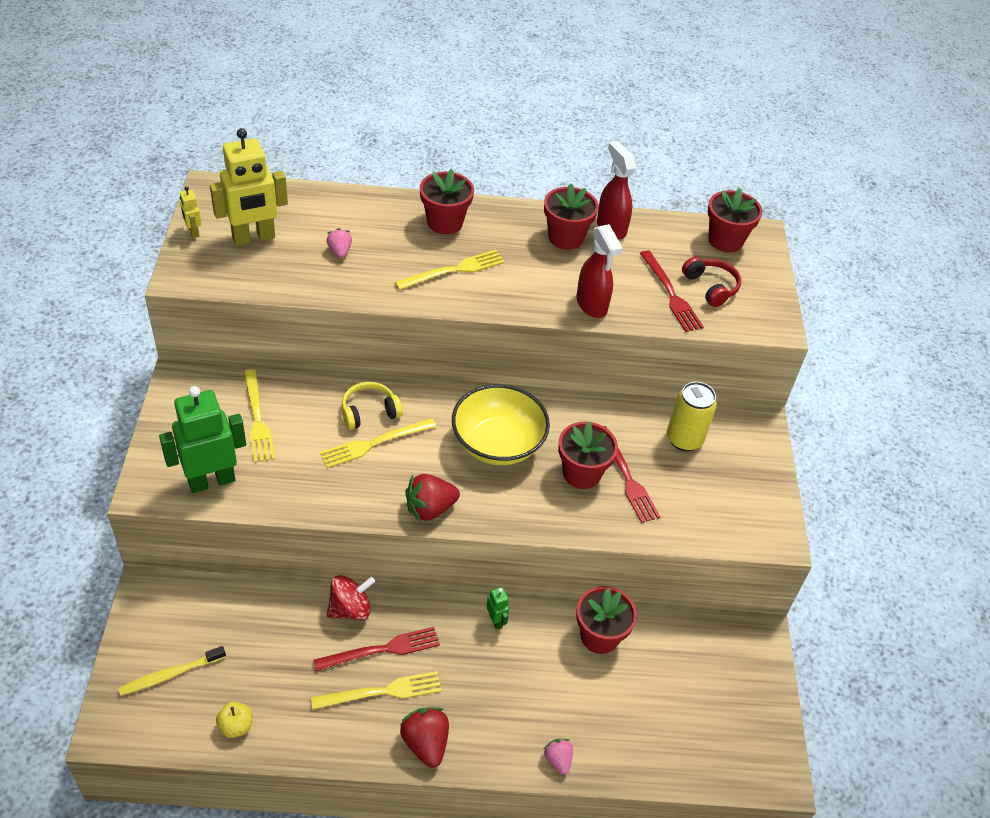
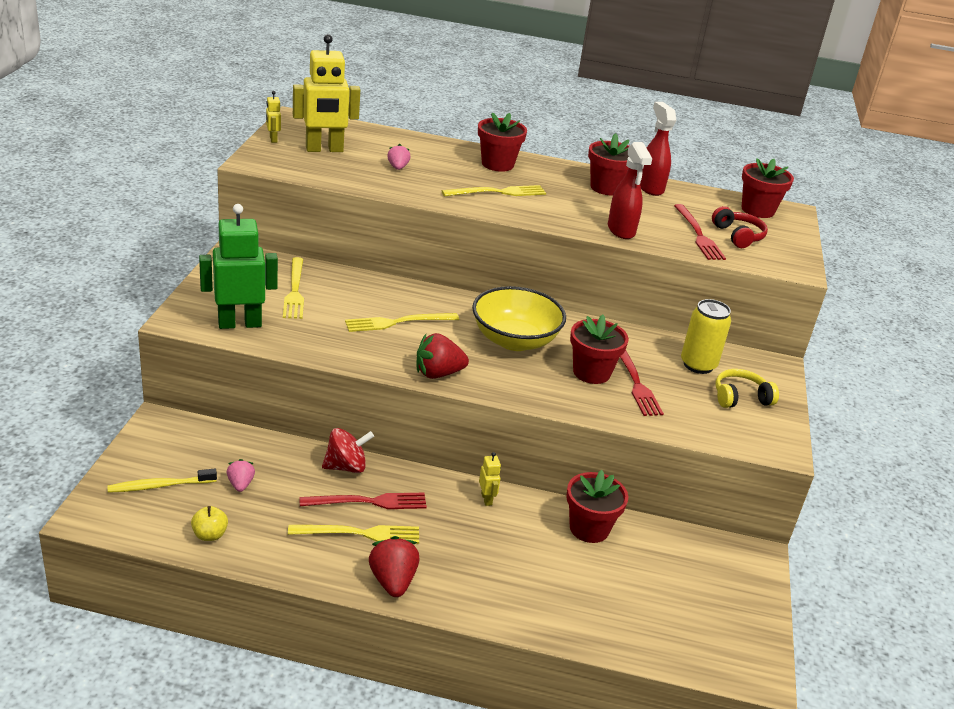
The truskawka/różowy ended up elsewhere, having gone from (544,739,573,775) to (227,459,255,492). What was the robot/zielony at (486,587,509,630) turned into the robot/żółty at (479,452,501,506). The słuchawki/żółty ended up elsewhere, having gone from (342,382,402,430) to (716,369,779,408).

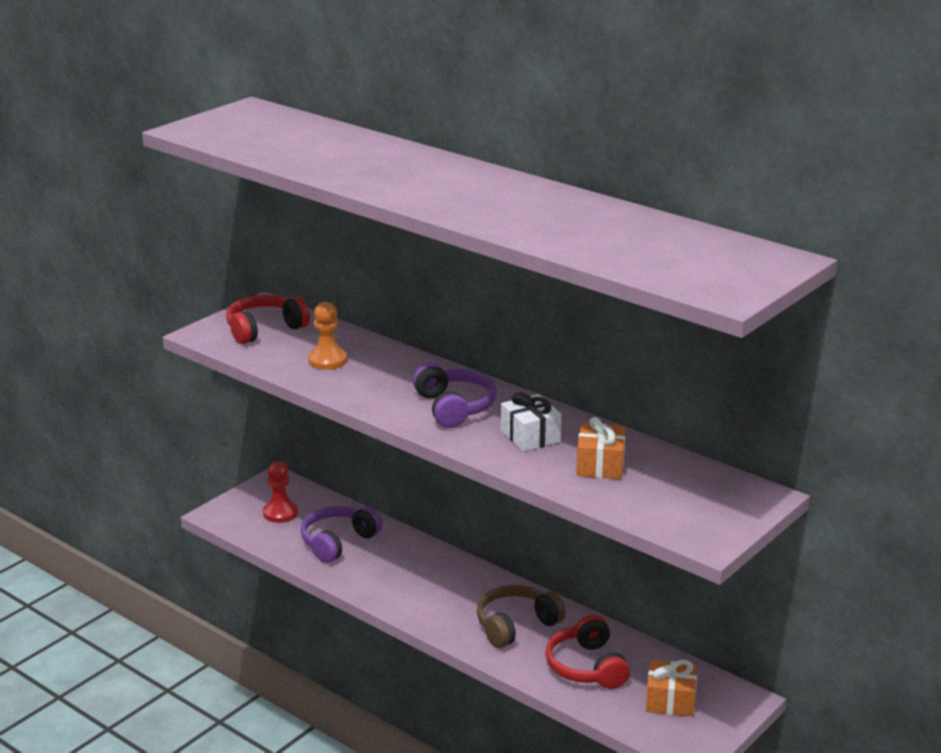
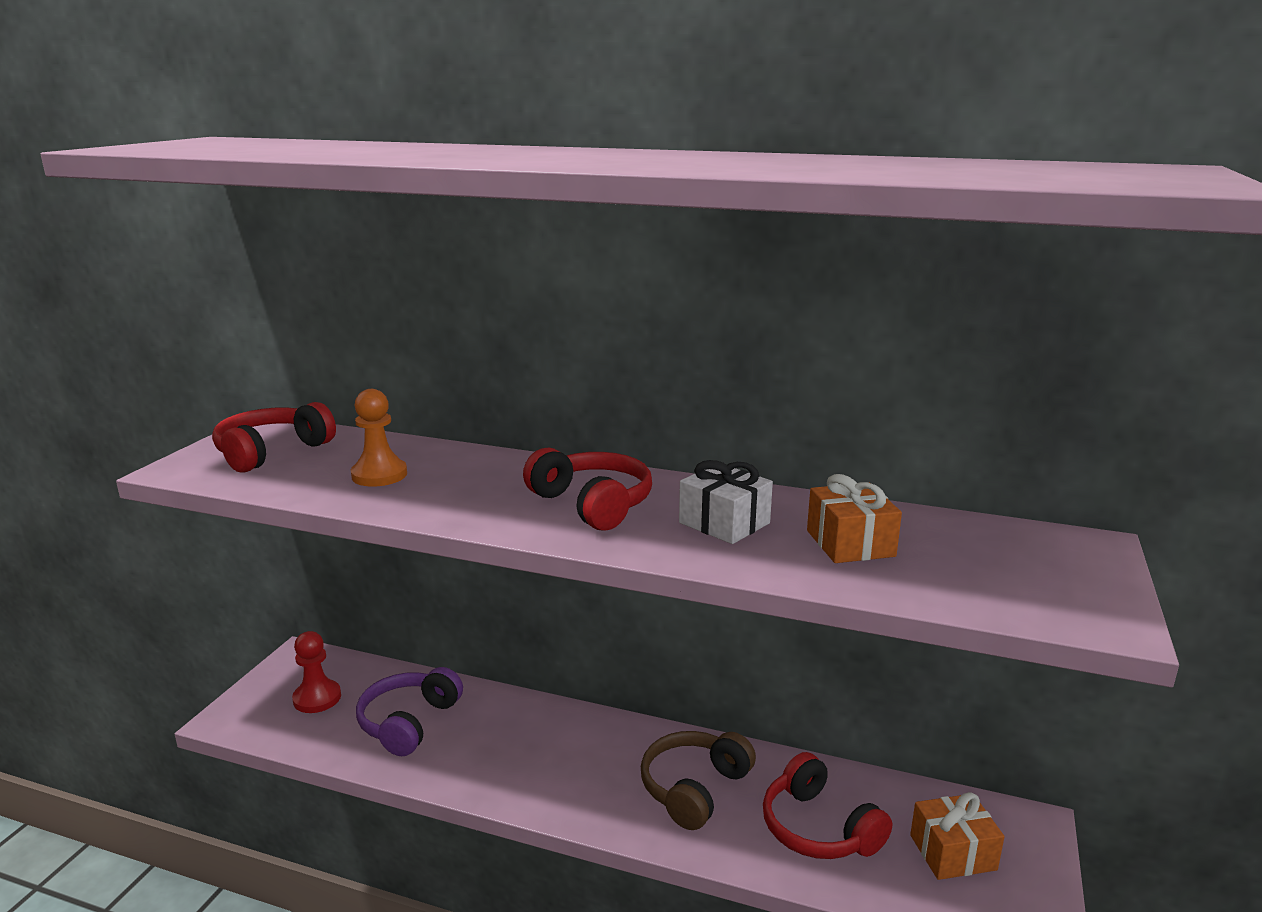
What was the słuchawki/fioletowy at (413,363,497,428) turned into the słuchawki/czerwony at (523,447,652,531).

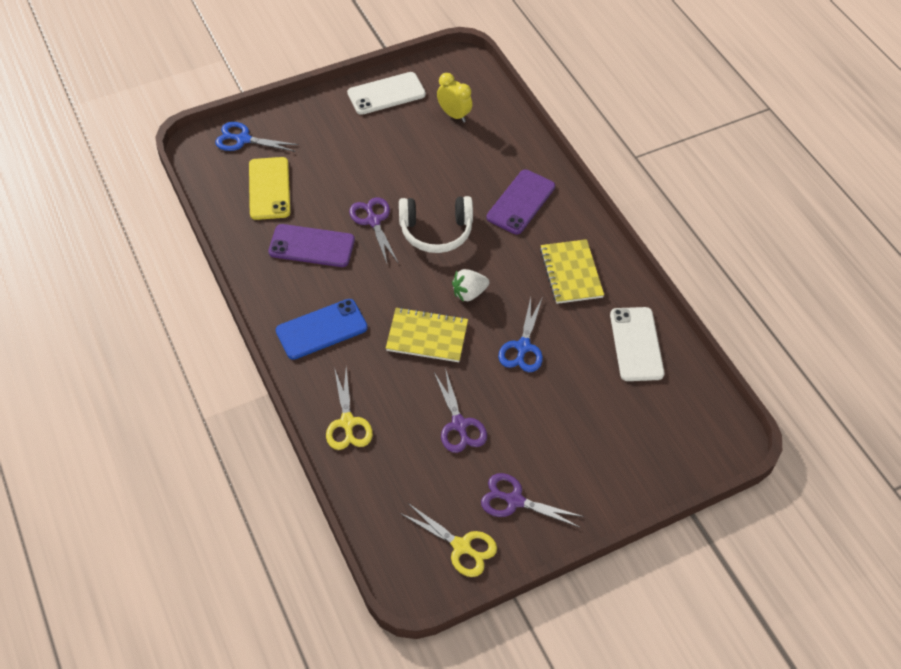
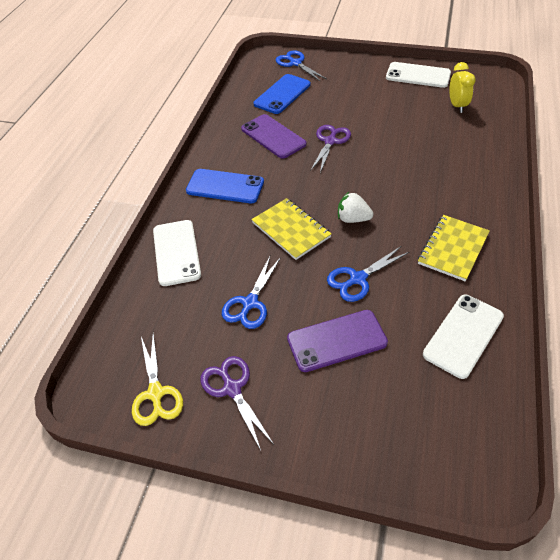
Where the nożyczki/żółty stood at (326,367,373,450), the telefon/biały came to stand at (153,220,201,286). What was the nożyczki/fioletowy at (434,368,487,453) turned into the nożyczki/niebieski at (222,256,281,329). What was the telefon/żółty at (249,157,290,220) turned into the telefon/niebieski at (254,74,310,114). The telefon/fioletowy ended up elsewhere, having gone from (486,170,555,234) to (287,310,388,372). The second view lost the słuchawki/biały at (399,196,473,253).

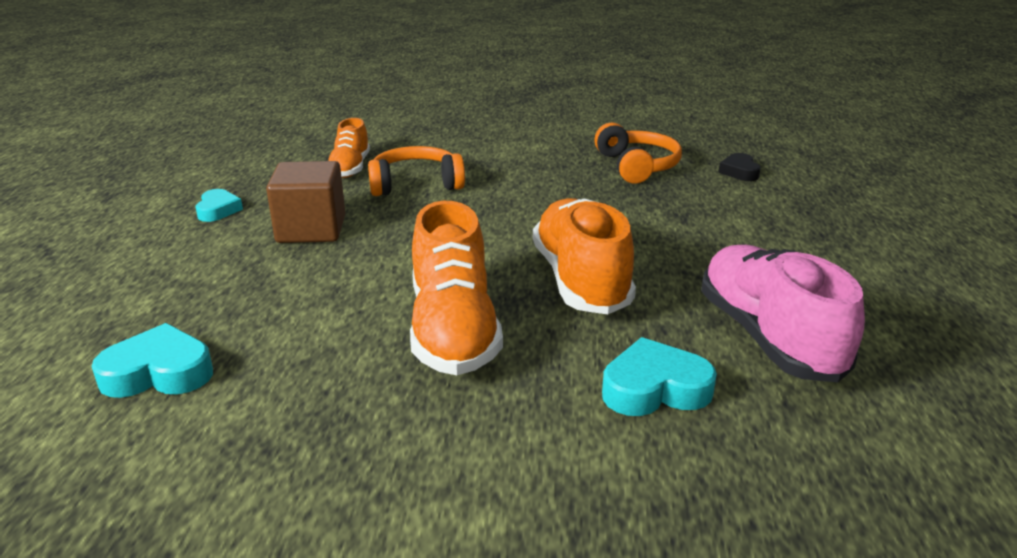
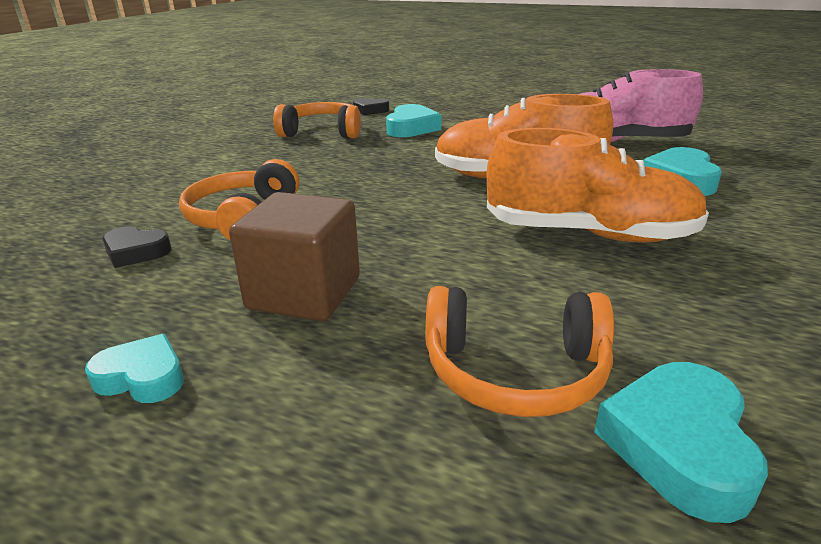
Where the but/pomarańczowy stood at (328,118,370,178), the serce/czarny came to stand at (103,227,171,268). The second view gained the serce/turkusowy at (386,104,442,137). The second view gained the słuchawki/pomarańczowy at (425,286,614,417).

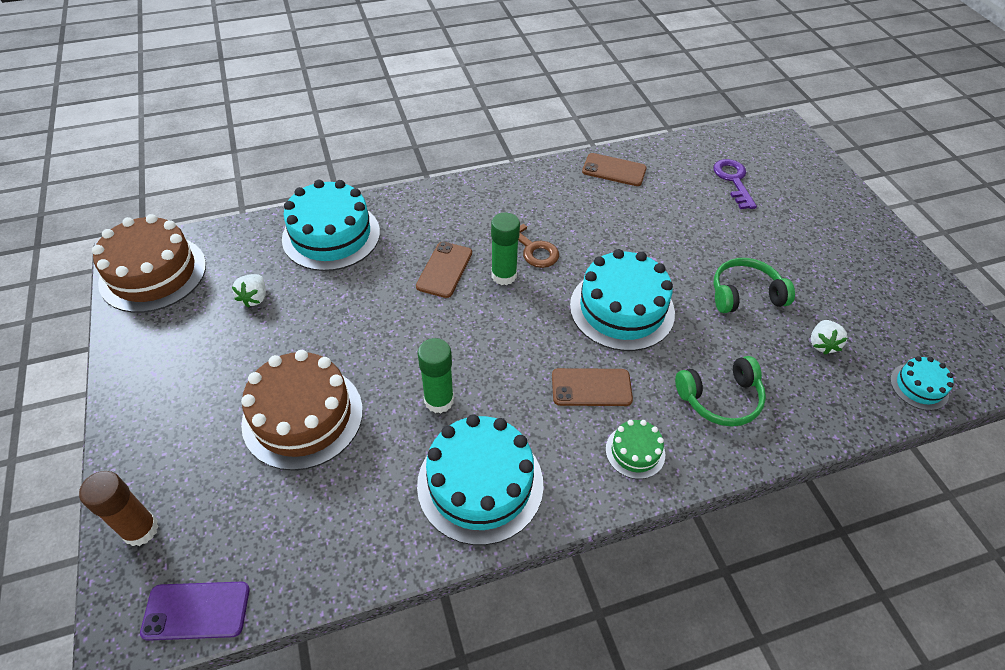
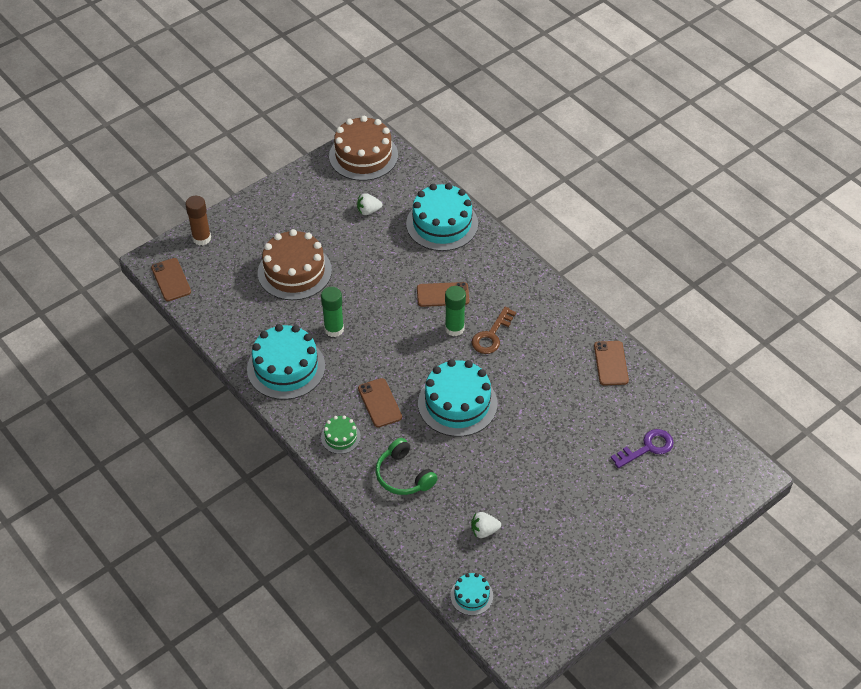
What was the telefon/fioletowy at (140,582,250,641) turned into the telefon/brązowy at (151,258,191,301). The second view lost the słuchawki/zielony at (713,258,795,313).

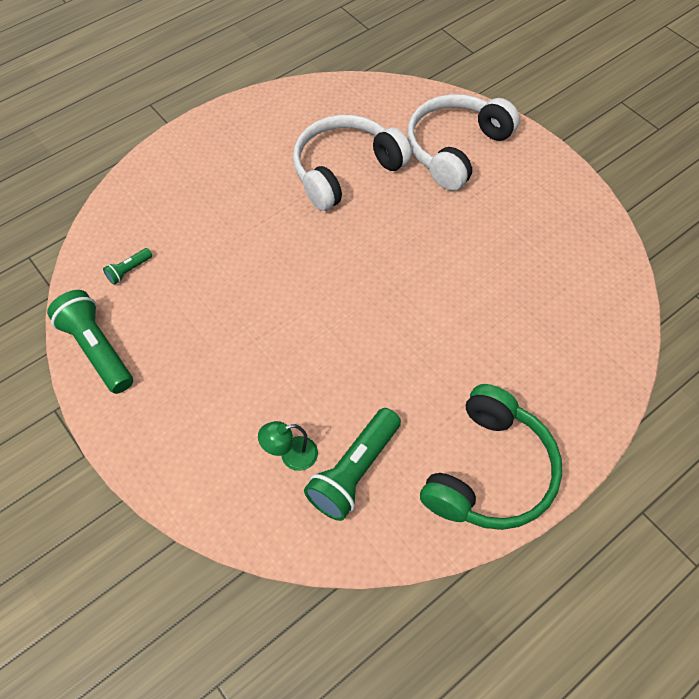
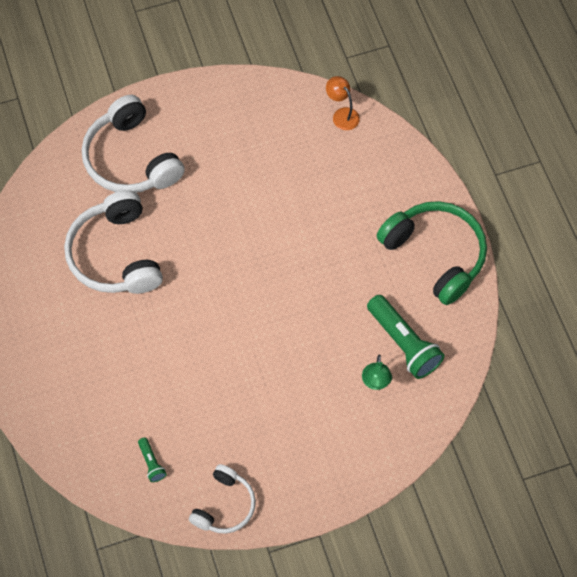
Where the latarka/zielony stood at (47,290,133,394), the słuchawki/biały came to stand at (189,464,256,534). The second view gained the lampka/pomarańczowy at (326,76,360,130).

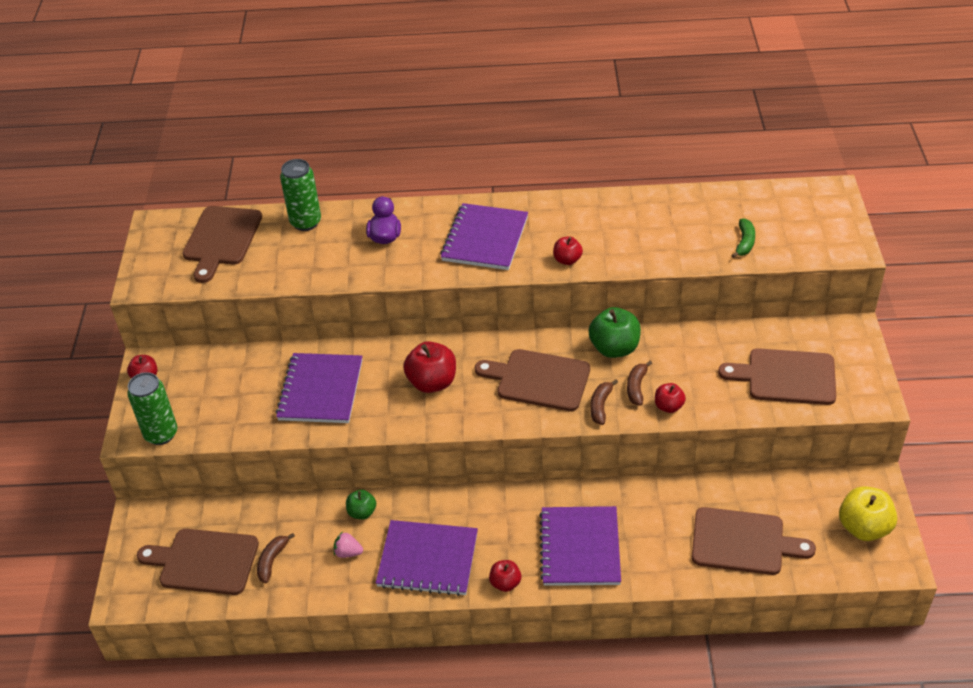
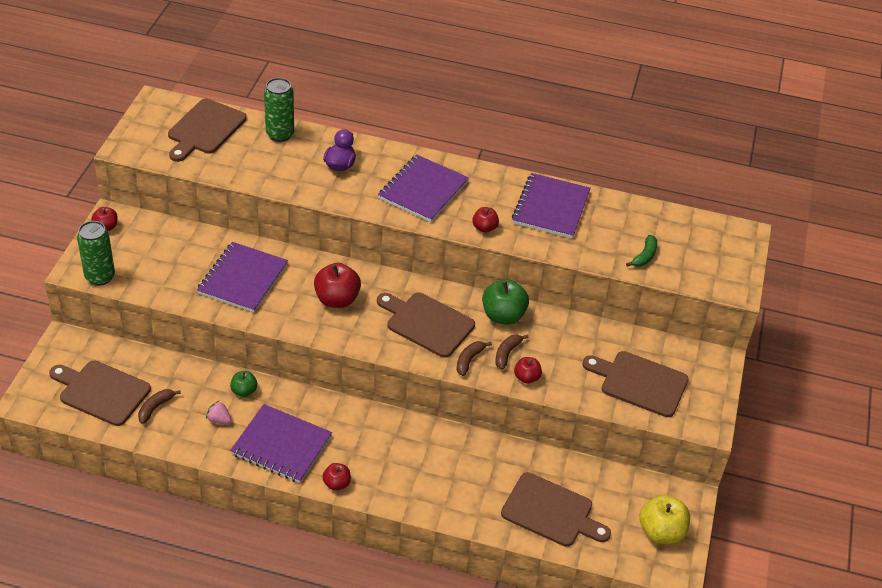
The zeszyt/fioletowy ended up elsewhere, having gone from (539,506,621,586) to (512,173,591,239).

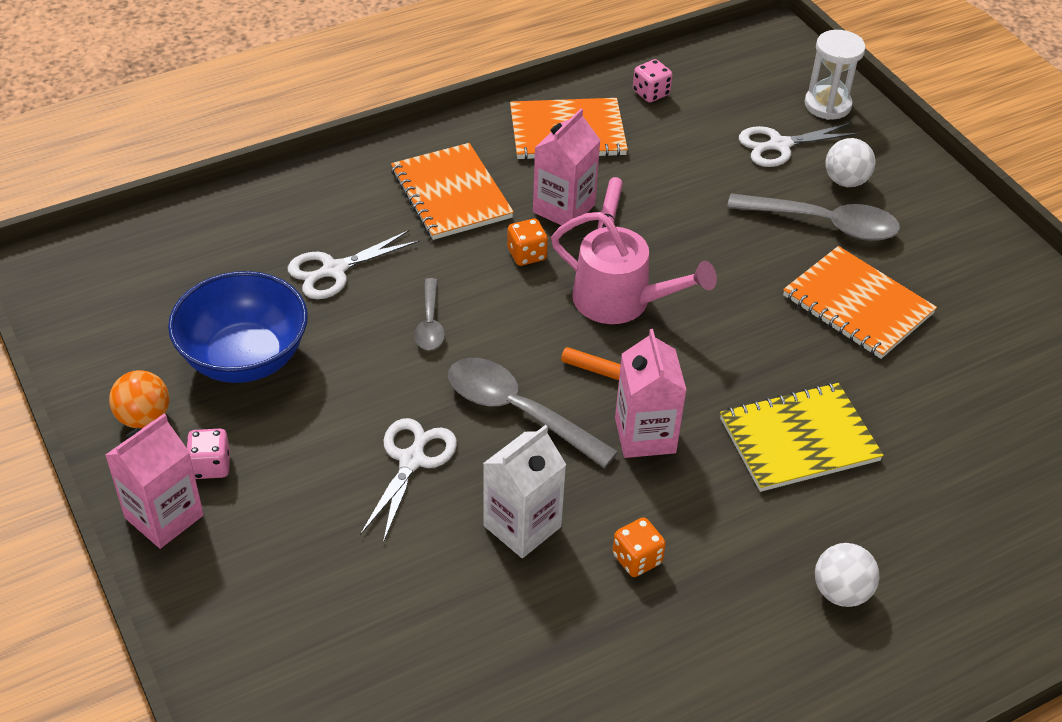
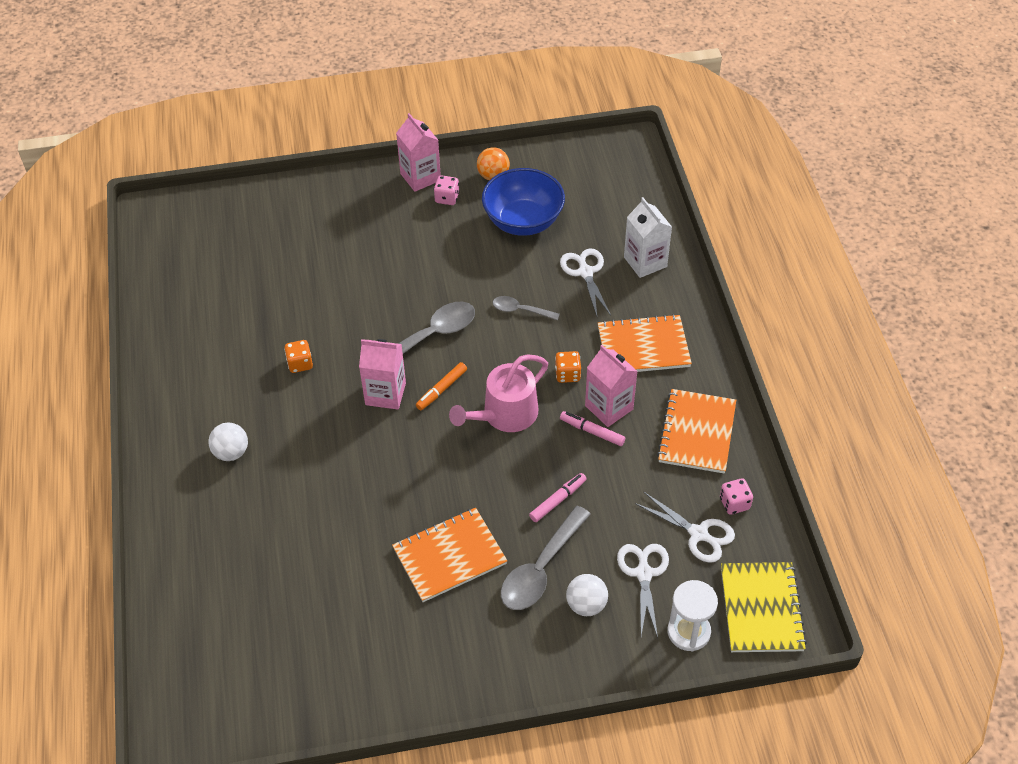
The second view gained the flamaster/różowy at (529,473,587,522). The karton mleka/biały ended up elsewhere, having gone from (483,425,566,558) to (624,197,672,278). The nożyczki/biały ended up elsewhere, having gone from (360,418,457,543) to (635,492,735,563). The zeszyt/żółty ended up elsewhere, having gone from (720,383,884,492) to (721,562,807,652).

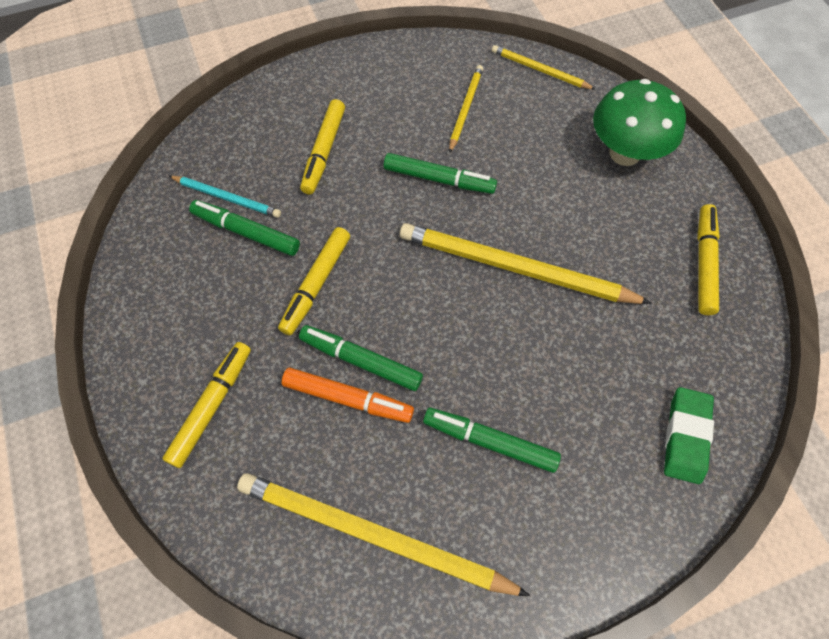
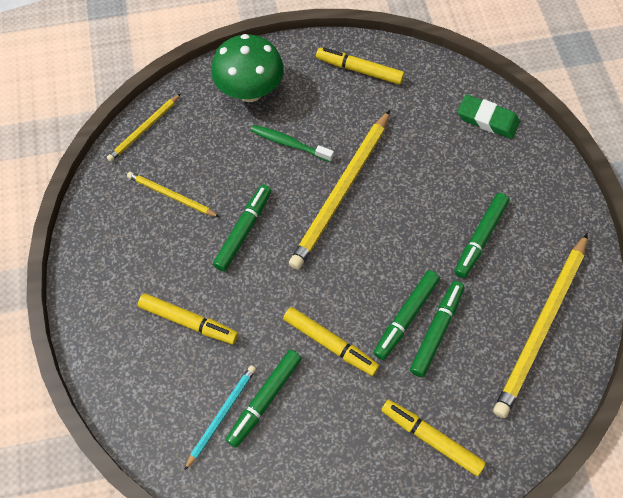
The second view gained the szczoteczka do zębów/zielony at (251,125,334,162). What was the flamaster/pomarańczowy at (282,368,414,423) turned into the flamaster/zielony at (410,281,464,377).

